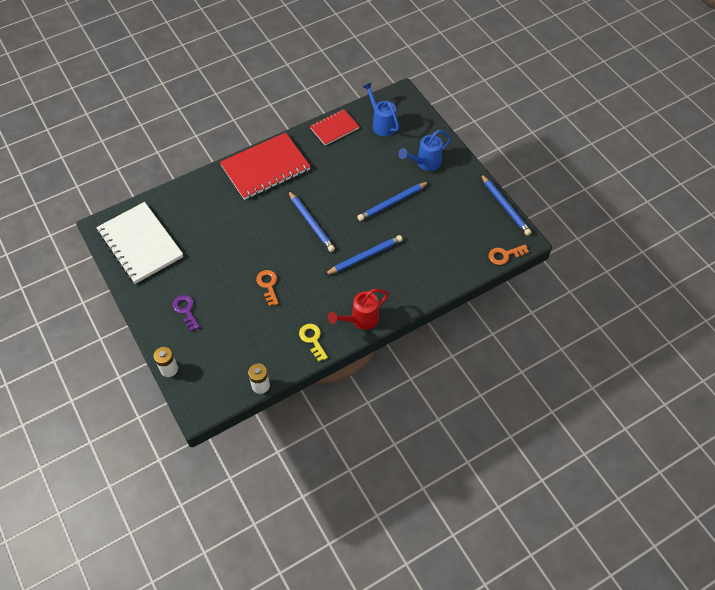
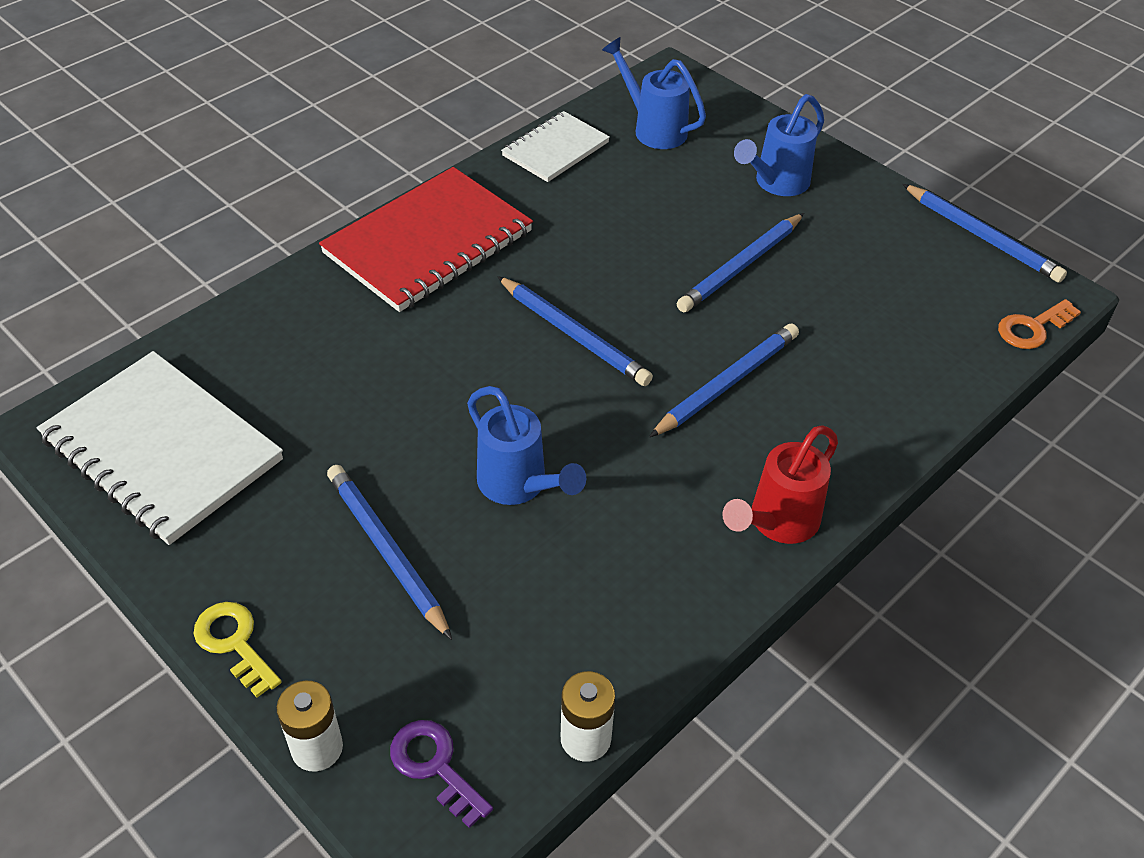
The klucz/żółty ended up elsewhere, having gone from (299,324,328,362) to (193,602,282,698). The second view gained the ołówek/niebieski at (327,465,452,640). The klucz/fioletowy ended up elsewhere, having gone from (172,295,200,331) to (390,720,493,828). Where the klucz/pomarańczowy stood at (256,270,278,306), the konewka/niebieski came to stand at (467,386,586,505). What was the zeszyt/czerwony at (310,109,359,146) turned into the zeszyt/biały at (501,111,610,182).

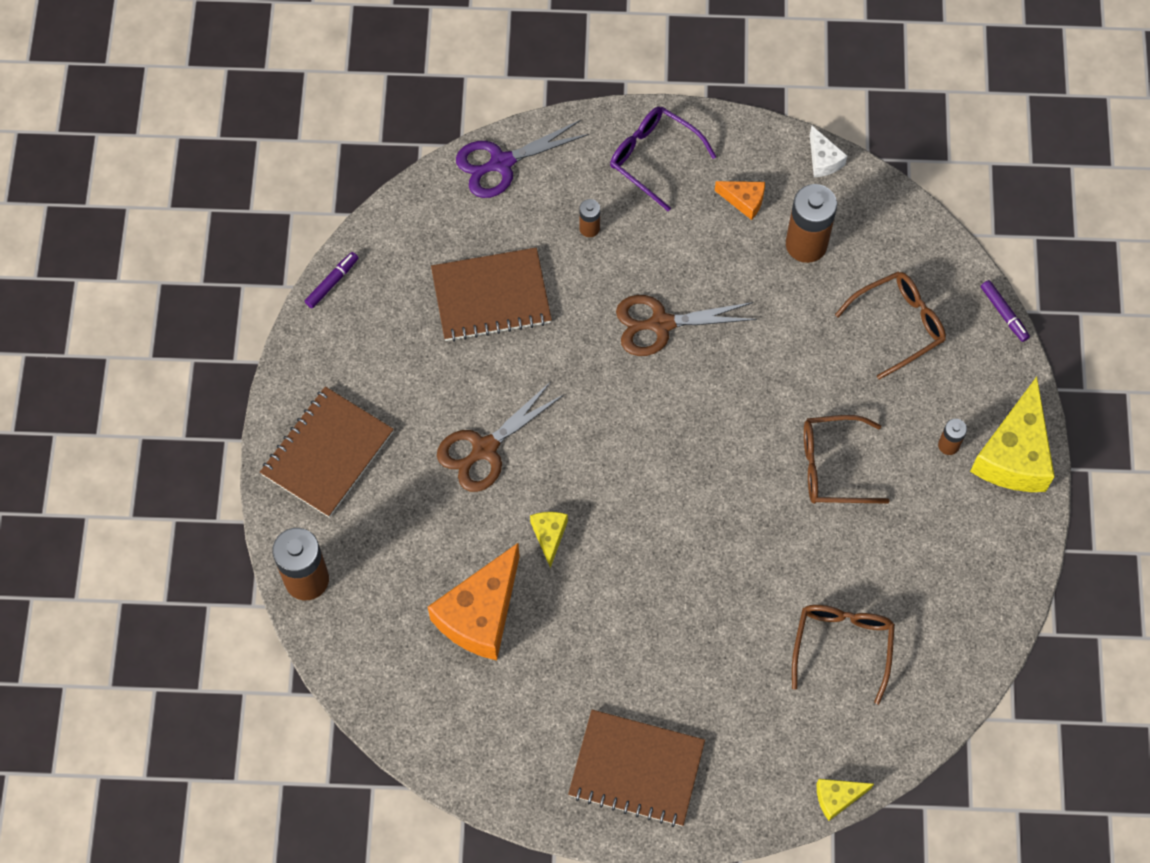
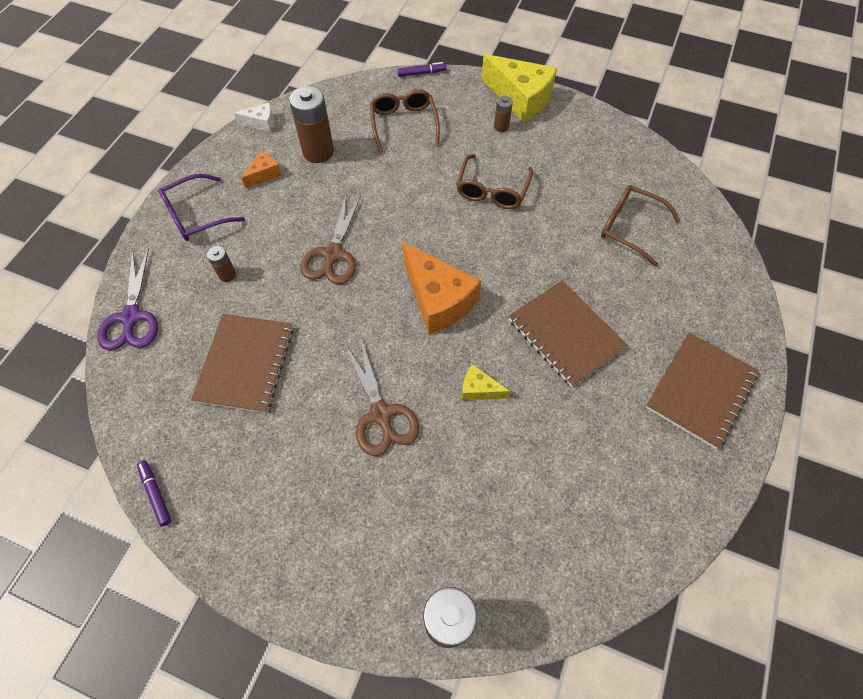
The ser/pomarańczowy ended up elsewhere, having gone from (428,542,520,661) to (402,241,481,334). The zeszyt/brązowy ended up elsewhere, having gone from (260,386,394,518) to (509,280,627,387). The second view lost the ser/żółty at (817,779,874,821).

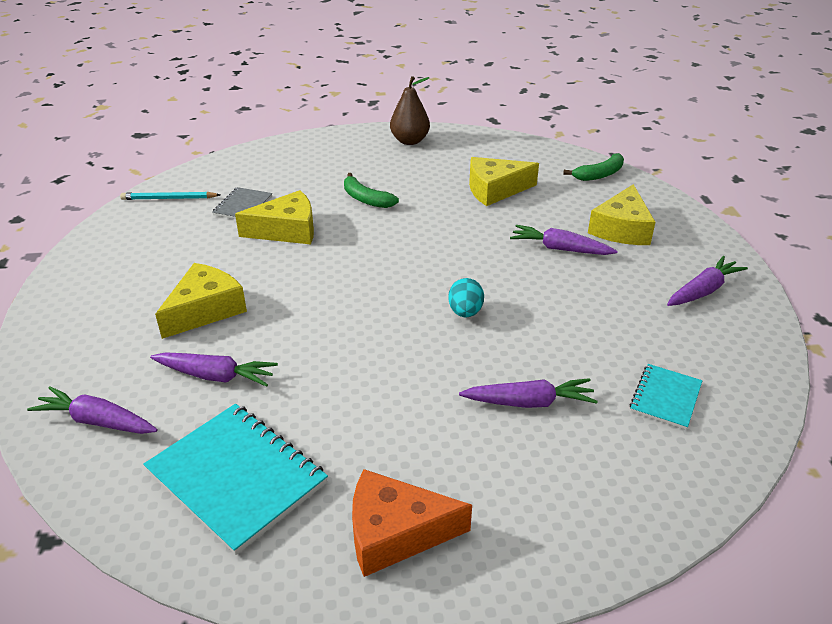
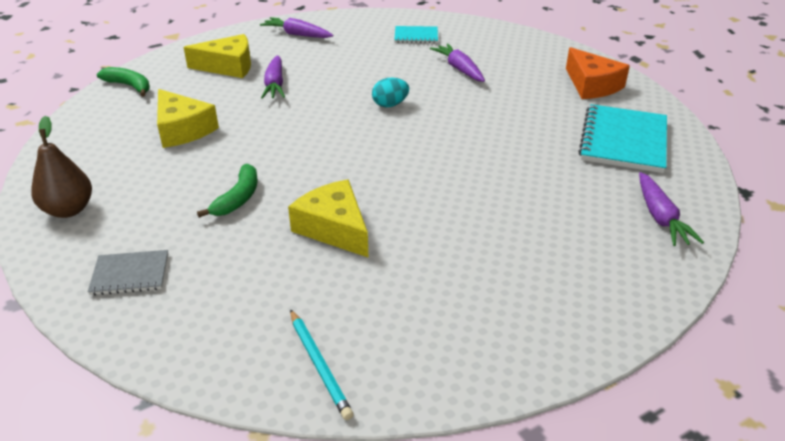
The zeszyt/szary ended up elsewhere, having gone from (212,187,272,219) to (88,250,168,295). The second view lost the marchewka/fioletowy at (150,352,278,387). The second view lost the ser/żółty at (155,263,247,339).

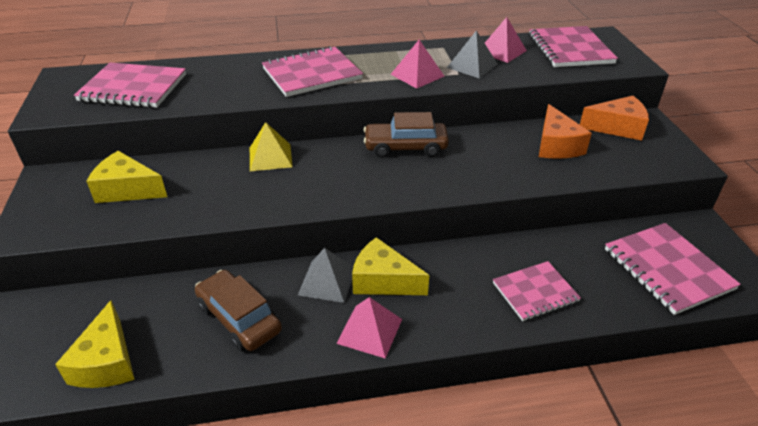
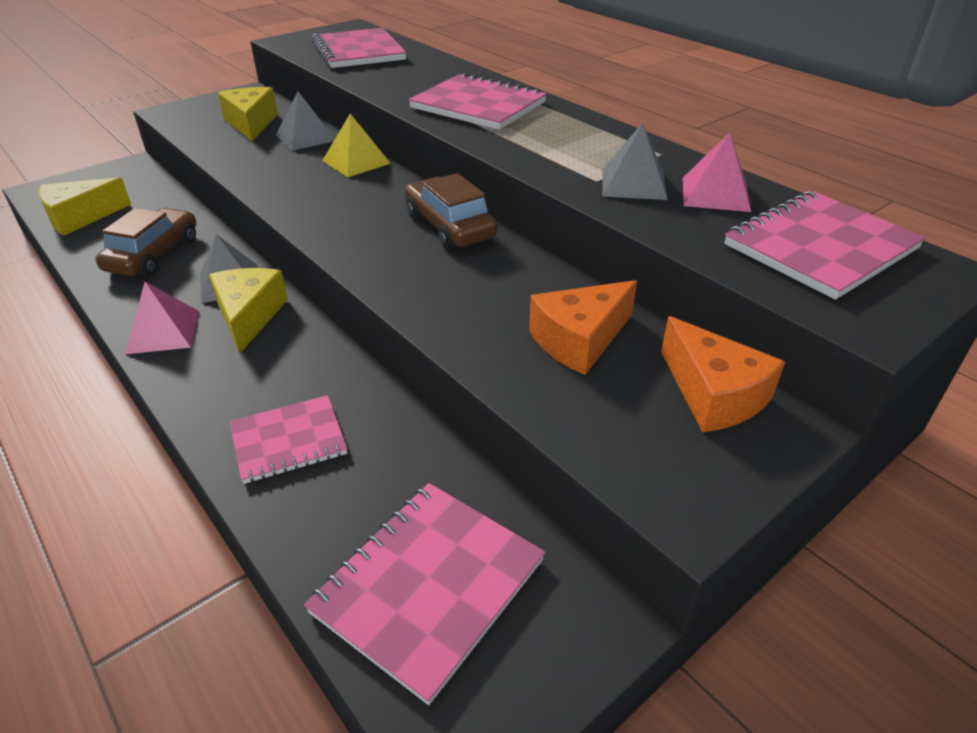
The zeszyt/różowy at (493,261,581,321) ended up facing another way, 60 degrees counterclockwise from before. The second view gained the piramida/szary at (276,92,335,151). The second view lost the piramida/różowy at (390,40,445,89).

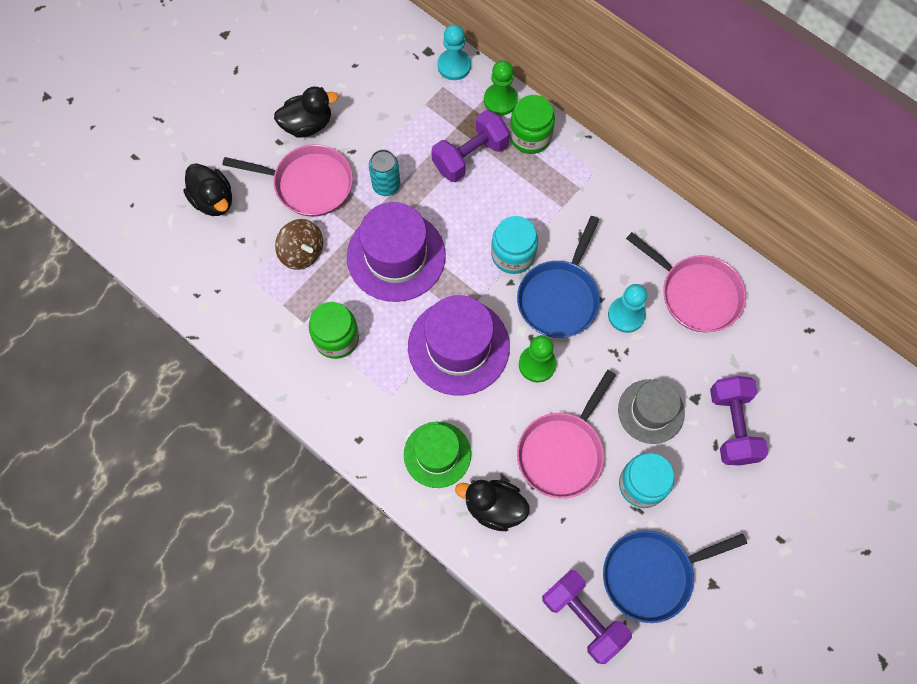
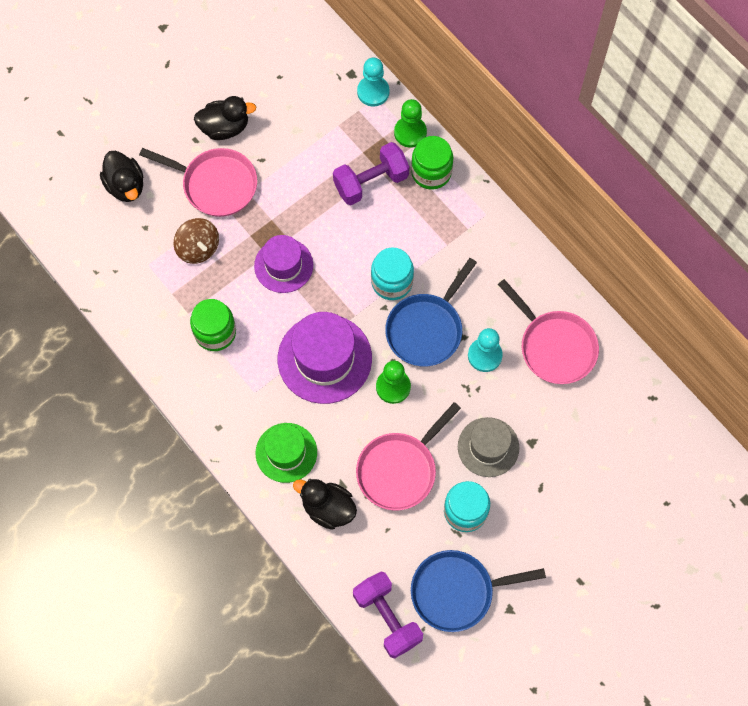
The size of the kapelusz/fioletowy at (347,202,446,302) changed by a factor of 0.64. The second view lost the puszka/turkusowy at (369,149,401,196). The second view lost the hantel/fioletowy at (710,376,768,465).

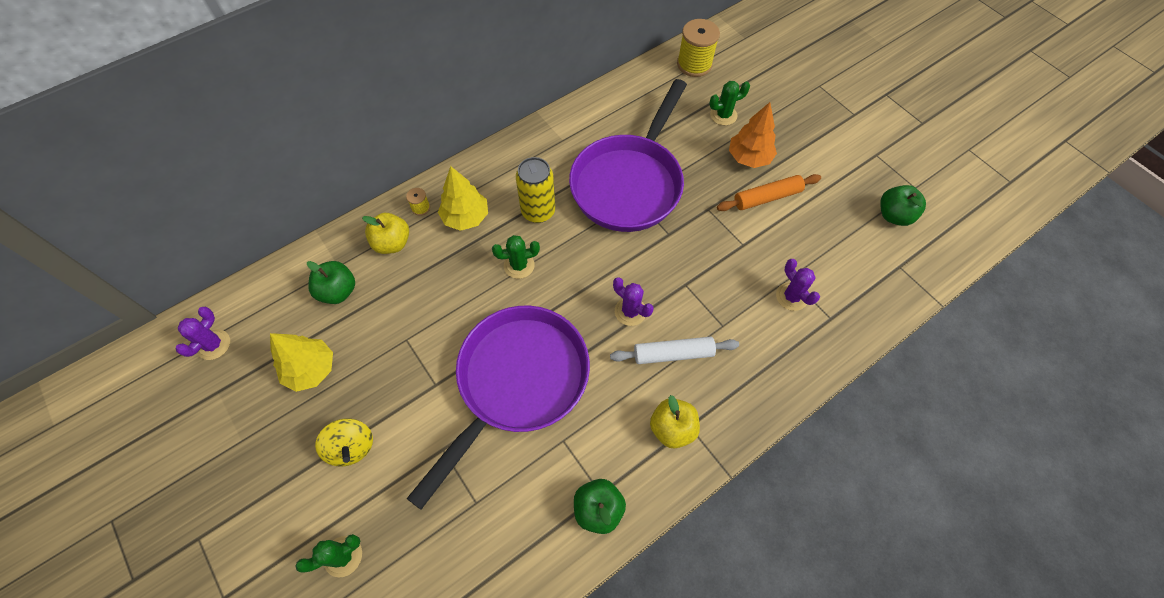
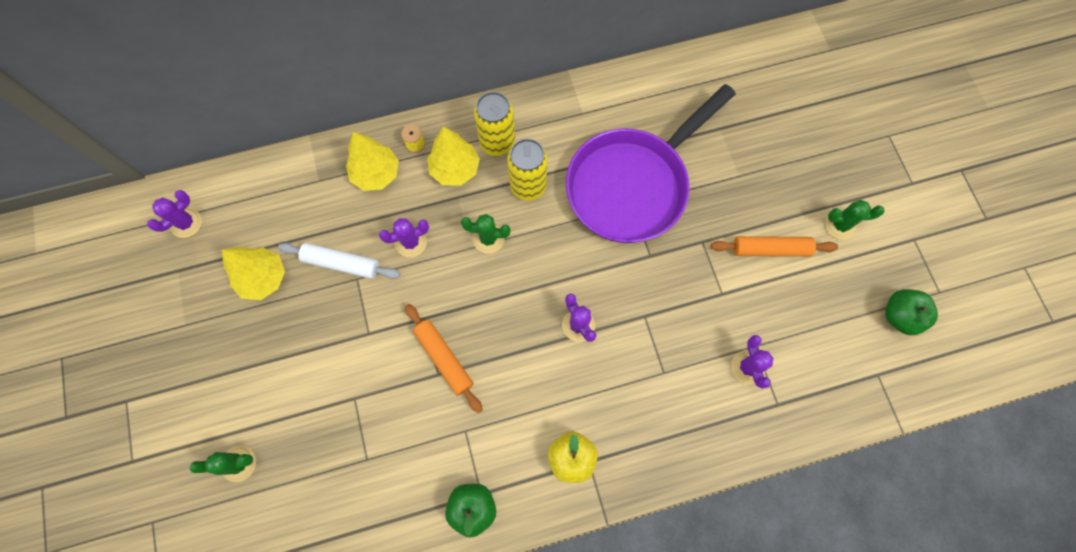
The wałek do ciasta/biały ended up elsewhere, having gone from (610,337,739,364) to (278,243,400,279). Where the jabłko/żółty stood at (362,213,409,254), the drzewko/żółty came to stand at (346,132,399,191). The second view gained the kaktus/fioletowy at (379,218,429,257). Where the patelnia/fioletowy stood at (407,306,590,510), the wałek do ciasta/pomarańczowy came to stand at (405,304,483,413). The second view gained the puszka/żółty at (474,92,515,156). The kaktus/zielony ended up elsewhere, having gone from (709,81,750,125) to (825,200,885,240). The second view lost the jabłko/zielony at (307,261,355,304). The second view lost the bączek/żółty at (315,418,373,467). The second view lost the szpulka/żółty at (677,19,720,77). The second view lost the drzewko/pomarańczowy at (729,102,777,168).

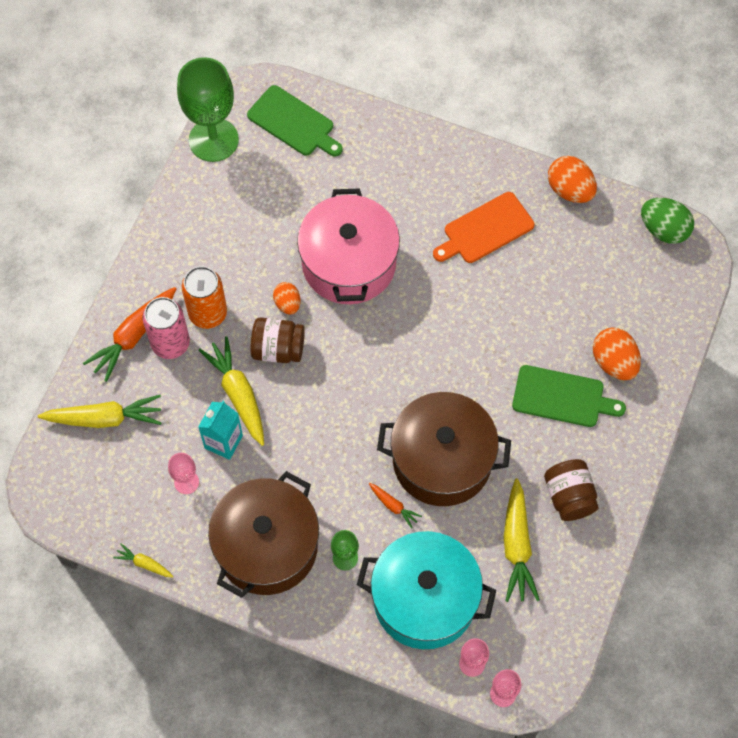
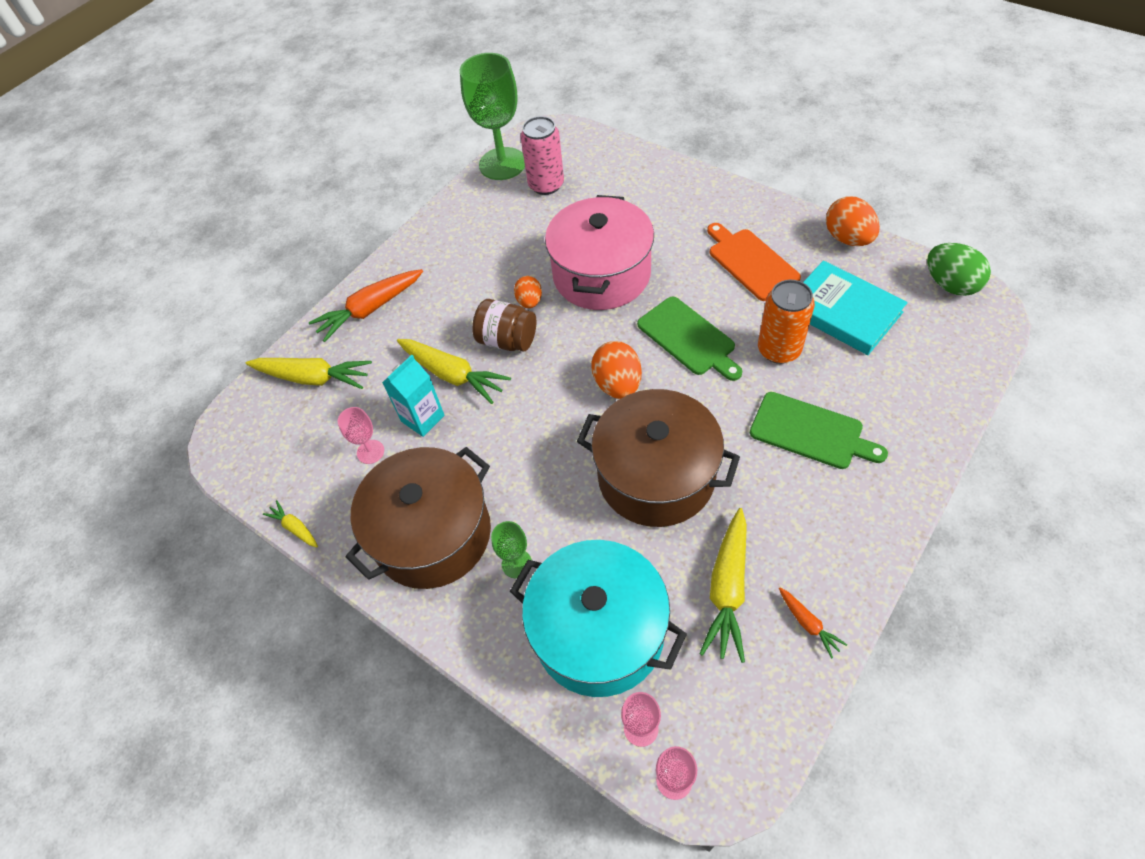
The marchewka/żółty at (199,337,264,446) ended up facing another way, 135 degrees clockwise from before. The puszka/różowy ended up elsewhere, having gone from (143,297,190,359) to (521,116,564,195). The jajko/pomarańczowy ended up elsewhere, having gone from (593,328,641,380) to (591,341,642,399). The deska do krojenia/zielony ended up elsewhere, having gone from (247,85,343,157) to (637,297,742,381). The deska do krojenia/pomarańczowy at (433,192,535,263) ended up facing another way, 75 degrees clockwise from before. The puszka/pomarańczowy ended up elsewhere, having gone from (182,266,227,329) to (758,280,815,364). The marchewka/pomarańczowy ended up elsewhere, having gone from (369,483,422,529) to (779,588,847,659). The second view gained the książka/turkusowy at (803,260,908,355). The second view lost the słoik/brązowy at (544,459,599,521).

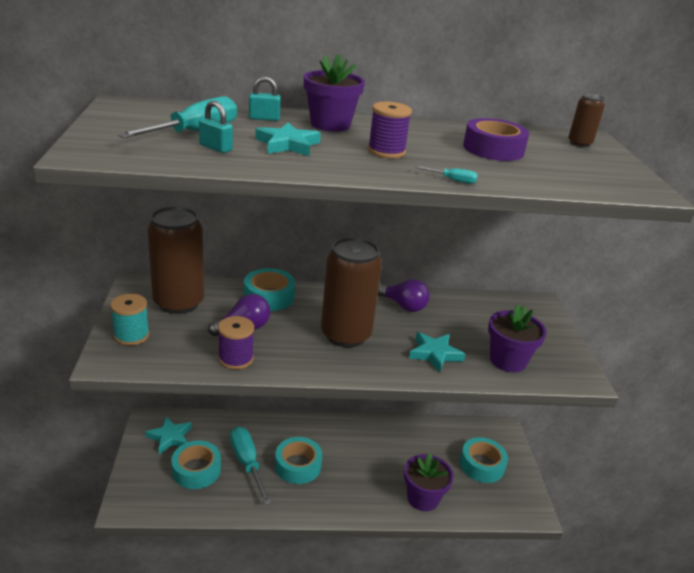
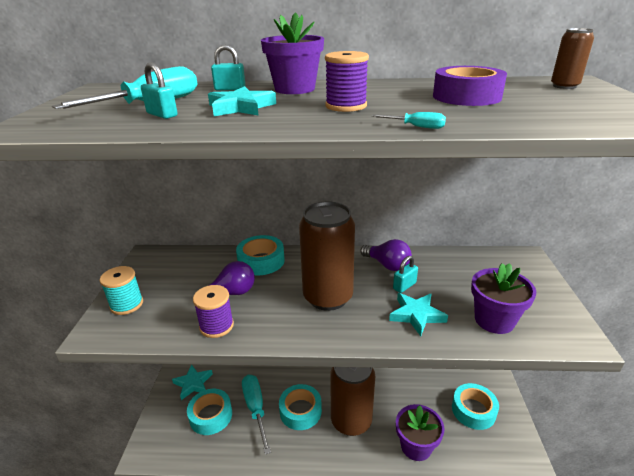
The puszka/brązowy ended up elsewhere, having gone from (147,206,204,314) to (330,367,375,436). The second view gained the kłódka/turkusowy at (393,256,418,293).

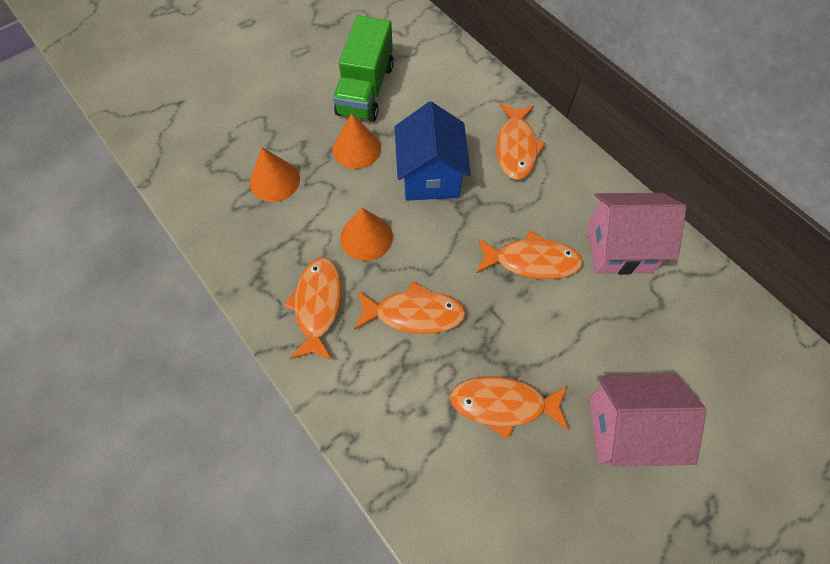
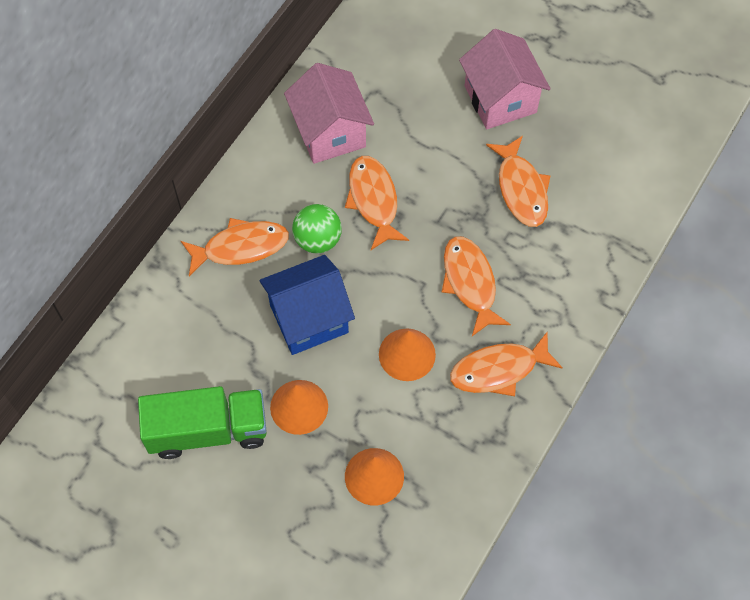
The second view gained the piłka/zielony at (292,204,342,253).

